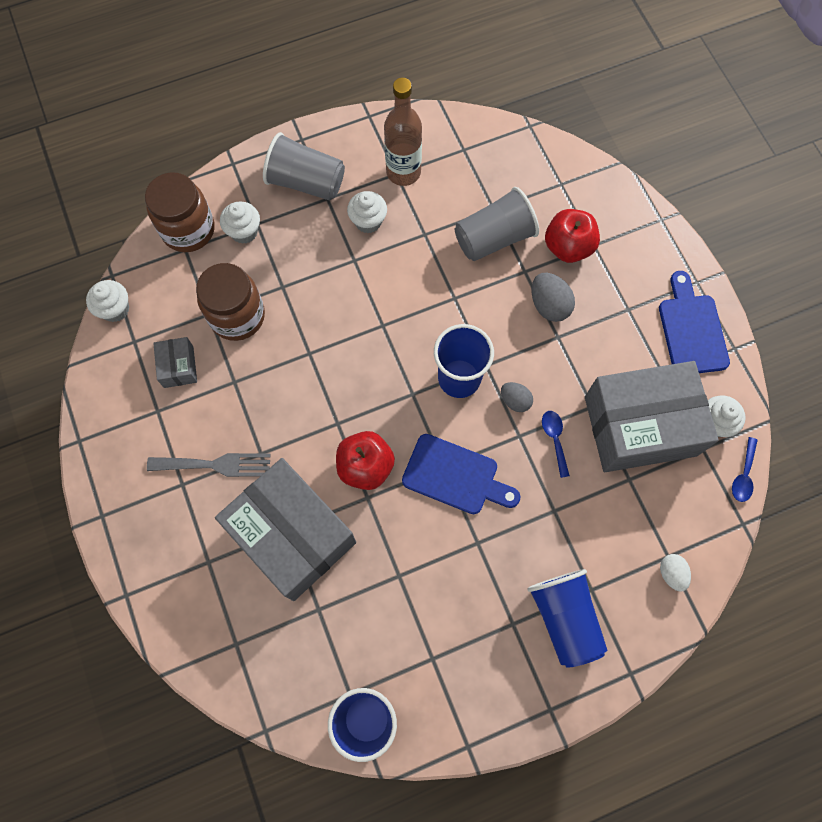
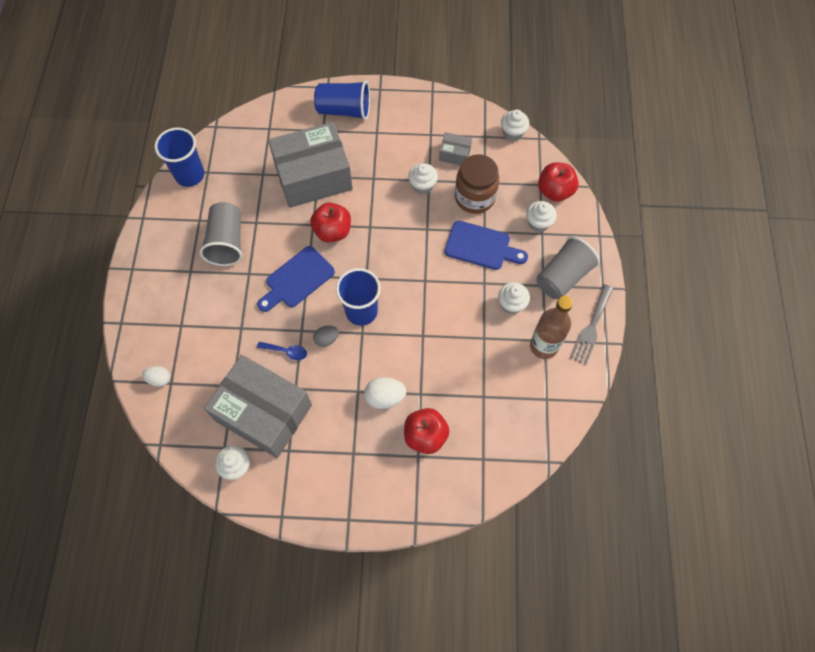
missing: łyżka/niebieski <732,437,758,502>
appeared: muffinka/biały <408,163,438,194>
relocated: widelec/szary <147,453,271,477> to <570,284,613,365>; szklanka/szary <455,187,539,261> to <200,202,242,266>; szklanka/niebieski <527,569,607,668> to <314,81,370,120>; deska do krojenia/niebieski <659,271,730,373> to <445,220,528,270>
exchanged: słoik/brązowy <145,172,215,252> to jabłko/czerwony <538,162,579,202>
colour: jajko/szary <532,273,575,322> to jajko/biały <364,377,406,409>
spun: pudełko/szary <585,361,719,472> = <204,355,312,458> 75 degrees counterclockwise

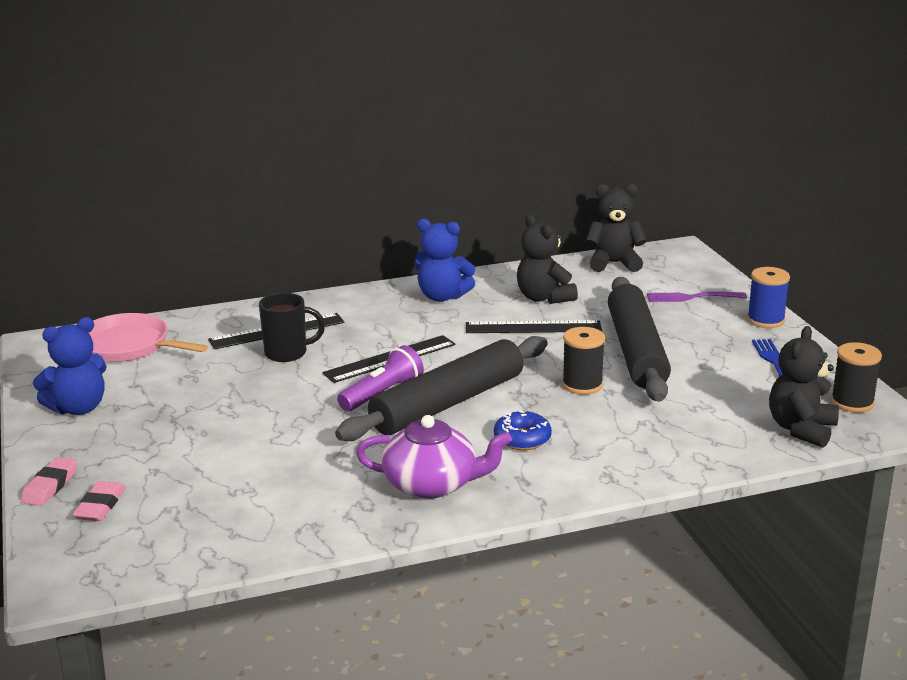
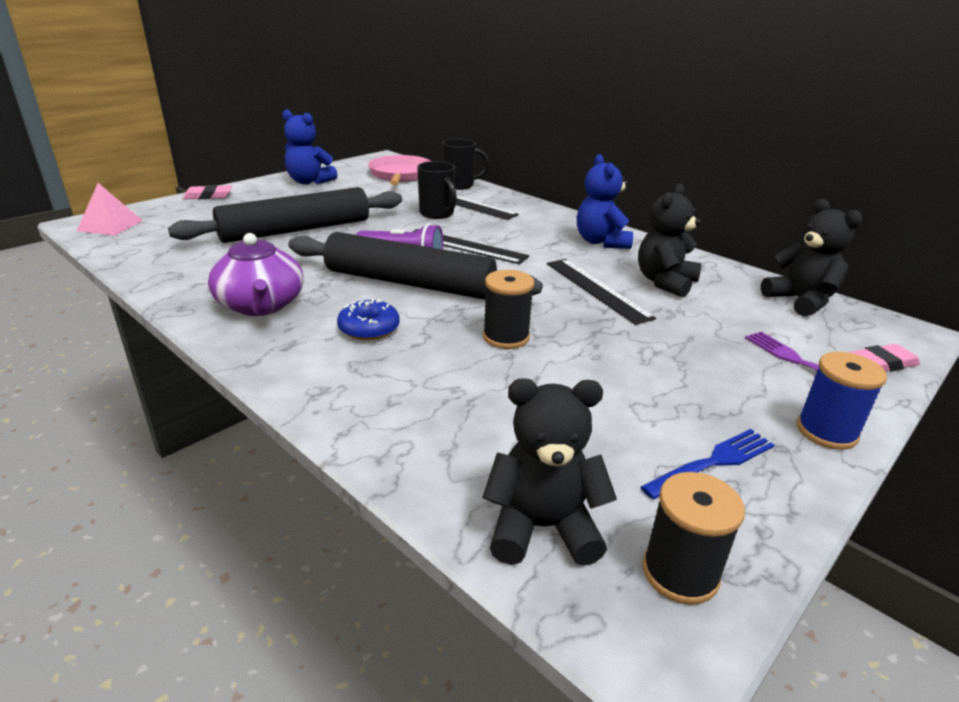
appeared: piramida/różowy <77,183,143,236>; kubek/czarny <442,139,489,190>
relocated: gumka do mazania/różowy <72,481,126,521> to <849,344,920,372>; wałek do ciasta/czarny <608,277,671,402> to <168,187,402,243>

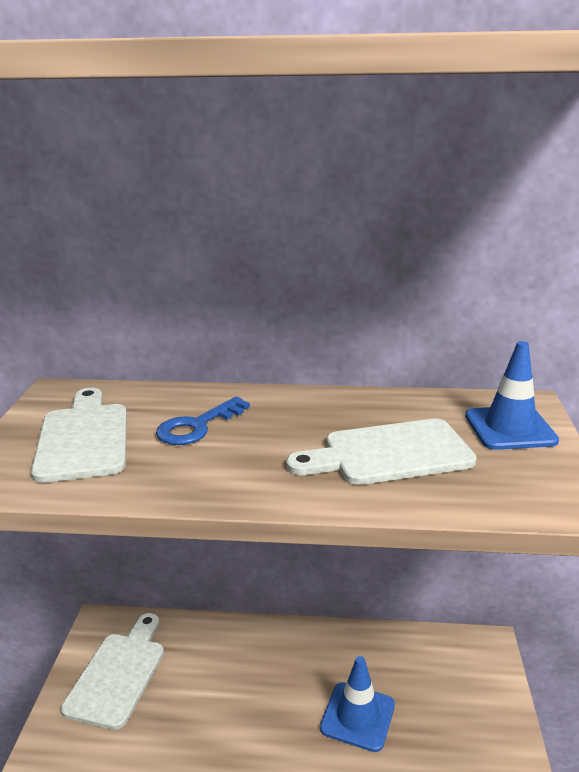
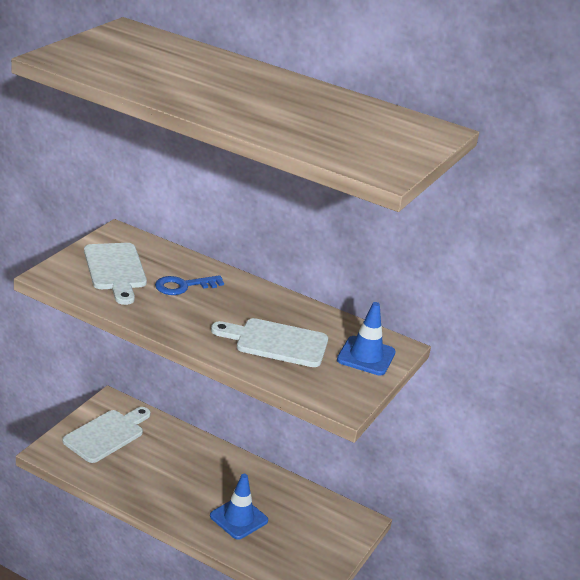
spun: deska do krojenia/biały <31,388,127,483> = <84,243,147,305> 150 degrees clockwise

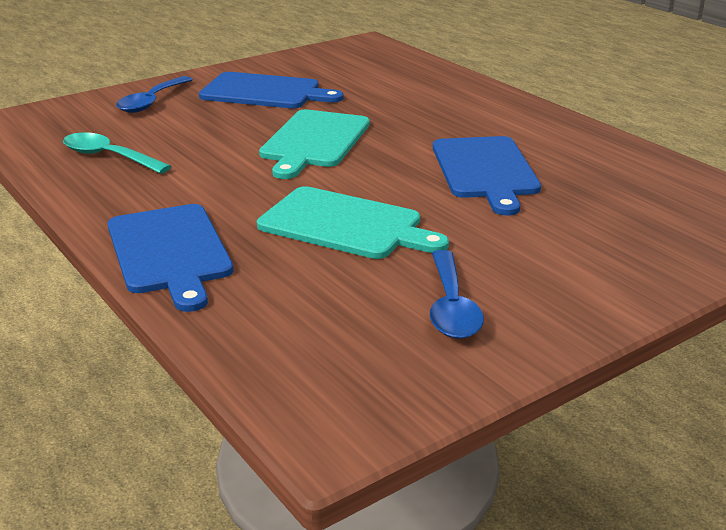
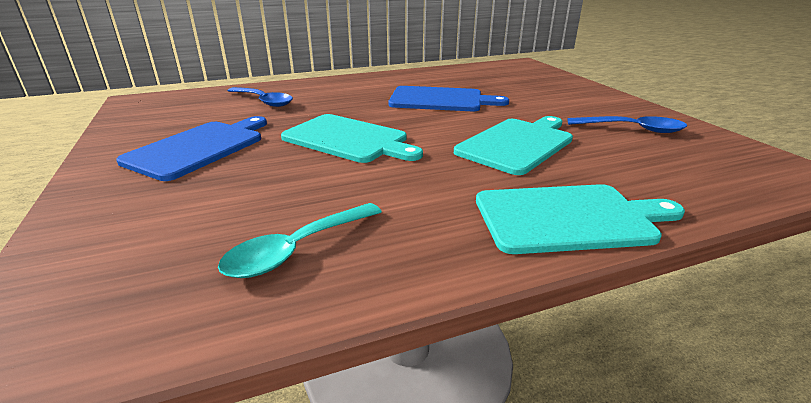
relocated: łyżka/niebieski <116,76,193,113> to <228,87,293,107>
colour: deska do krojenia/niebieski <108,204,234,312> to deska do krojenia/turkusowy <476,184,685,254>

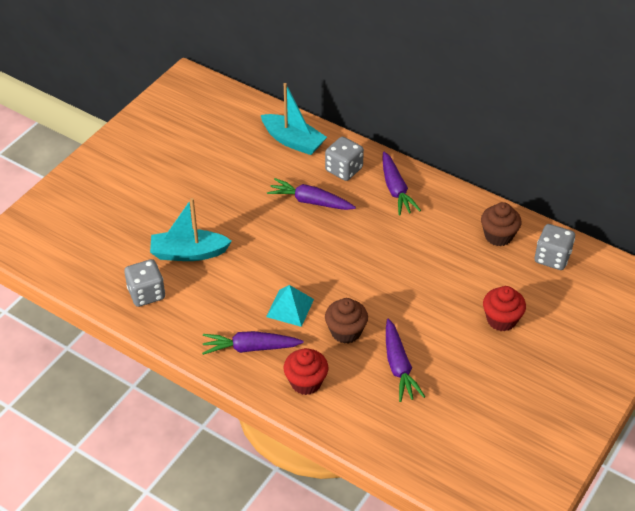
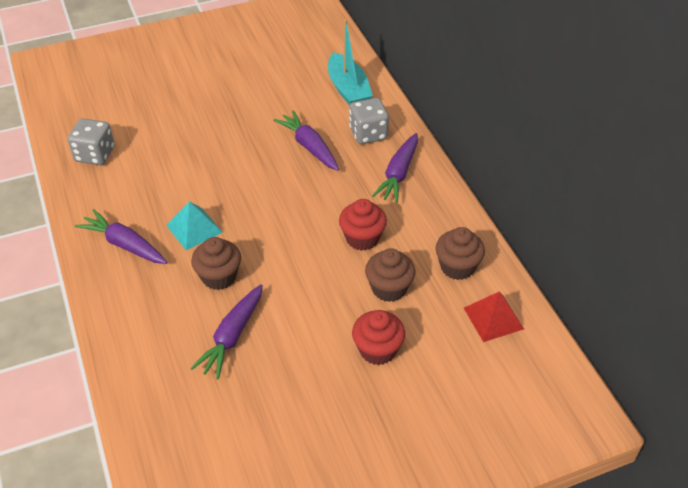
missing: łódka/turkusowy <150,198,232,261>
appeared: muffinka/brązowy <365,248,415,302>
relocated: muffinka/czerwony <284,348,328,395> to <339,199,387,251>
exchanged: kostka do gry/szary <535,224,575,270> to piramida/czerwony <464,292,524,342>

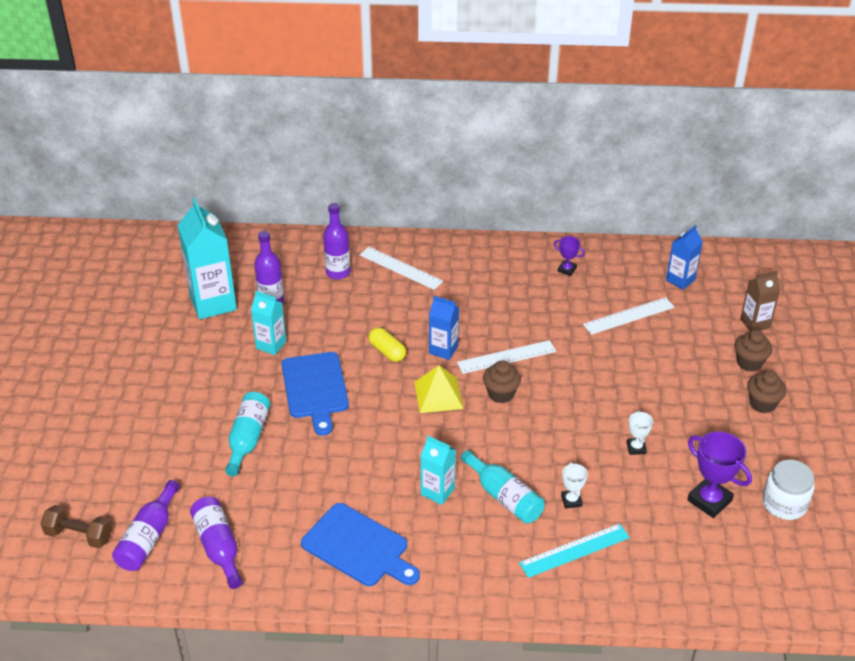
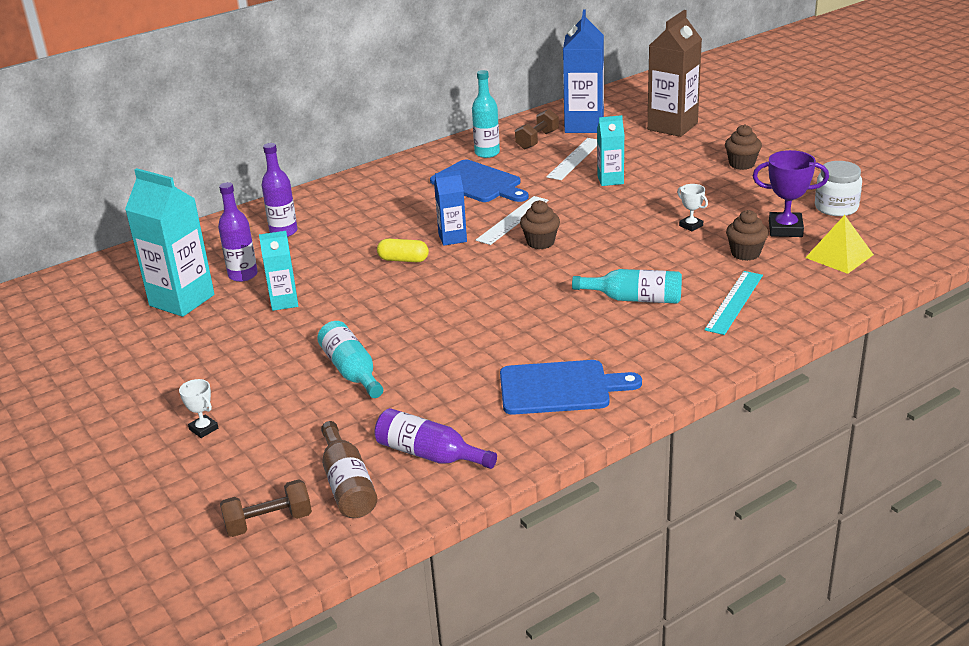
missing: linijka/biały <360,247,443,290>
appeared: hantel/brązowy <515,109,559,150>
relocated: deska do krojenia/niebieski <281,352,349,436> to <430,160,529,202>; piramida/żółty <414,365,463,413> to <805,215,874,274>; karton mleka/turkusowy <420,435,456,505> to <597,115,624,186>; puchar/biały <561,462,588,509> to <179,379,218,438>; muffinka/brązowy <735,330,772,372> to <726,210,768,261>
exchanged: puchar/fioletowy <554,236,585,276> to butelka/turkusowy <472,70,500,158>
colour: butelka/fioletowy <112,480,180,571> to butelka/brązowy <321,421,377,518>
size: karton mleka/niebieski <666,225,703,290> = <563,10,604,133> x1.79; karton mleka/brązowy <740,271,780,331> = <647,10,702,137> x1.79

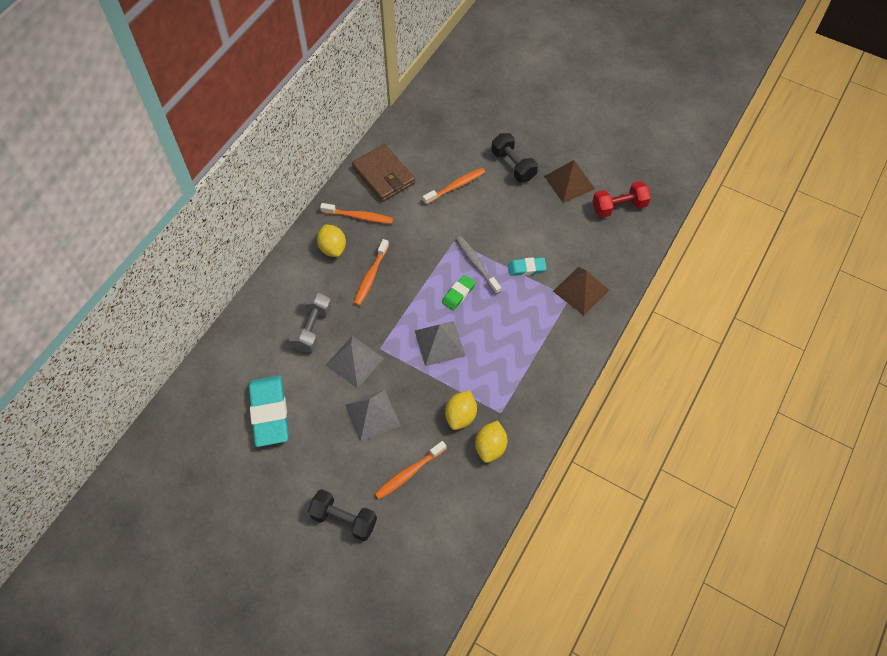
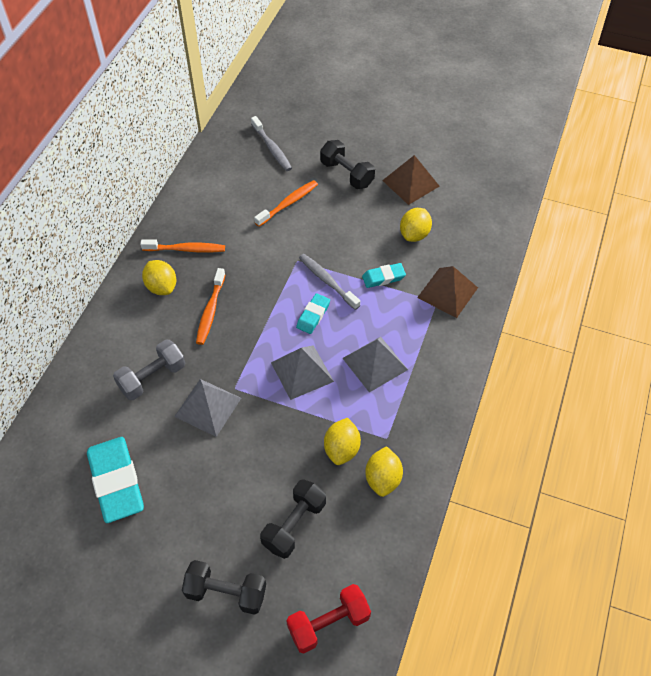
missing: portfel/brązowy <352,144,415,202>
appeared: szczoteczka do zębów/szary <251,116,292,171>; cytryna/żółty <400,208,432,242>
relocated: piramida/szary <345,390,401,442> to <342,337,408,393>; hantel/czerwony <592,181,651,218> to <286,584,371,653>
exchanged: szczoteczka do zębów/pomarańczowy <375,441,446,500> to hantel/czarny <260,479,326,559>
colour: gumka do mazania/zielony <442,275,476,310> to gumka do mazania/turkusowy <296,293,330,334>
spun: hantel/szary <289,292,332,352> = <113,339,185,400> 45 degrees clockwise

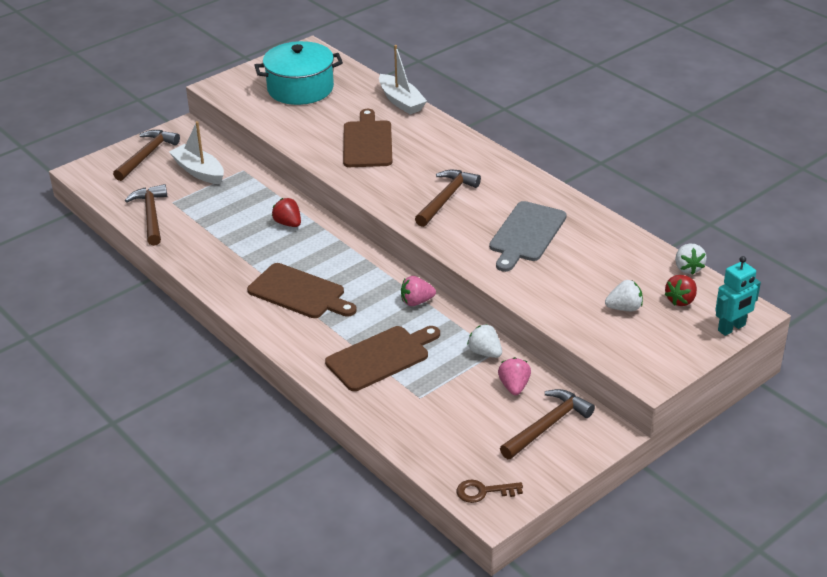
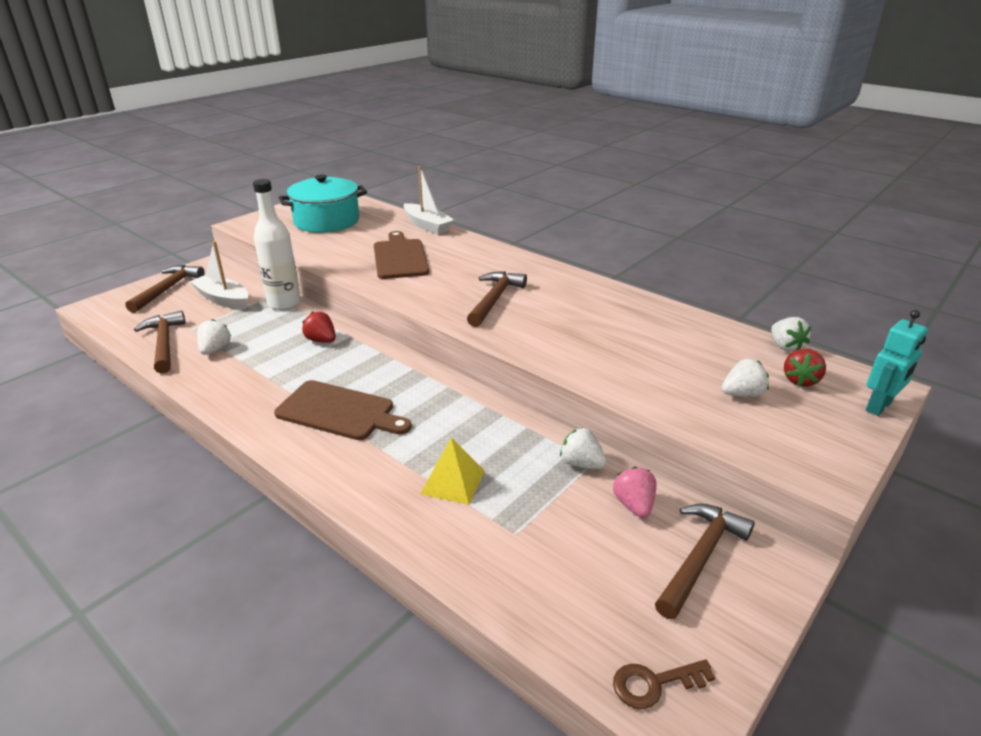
missing: truskawka/różowy <401,276,436,306>; deska do krojenia/szary <489,201,567,272>
appeared: truskawka/biały <197,319,231,355>; butelka/biały <253,179,301,310>
exchanged: deska do krojenia/brązowy <325,326,440,391> to piramida/żółty <420,438,485,505>

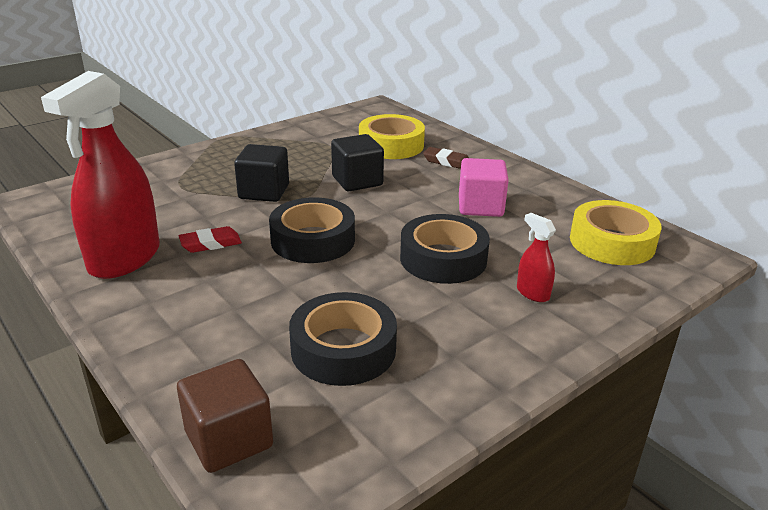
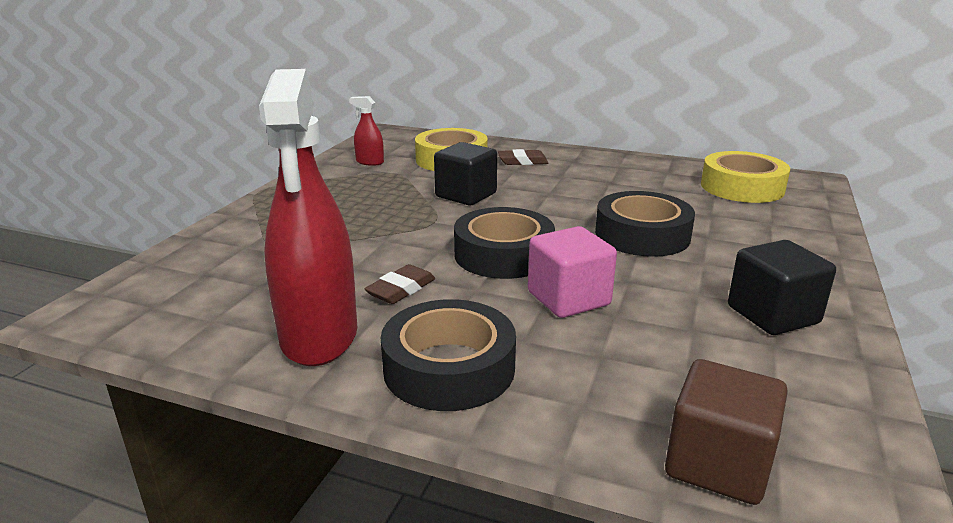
relocated: sześcian/czarny <234,144,289,202> to <728,240,836,335>; taśma klejąca/czarny <289,292,397,386> to <381,299,516,411>; sześcian/różowy <459,158,509,217> to <528,226,617,318>; spryskiwacz/czerwony <517,213,556,302> to <349,96,384,166>
colour: gumka do mazania/czerwony <179,226,242,253> to gumka do mazania/brązowy <364,264,435,304>

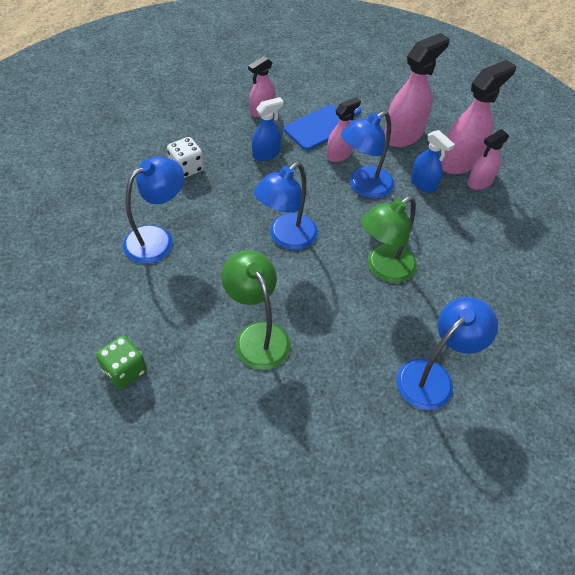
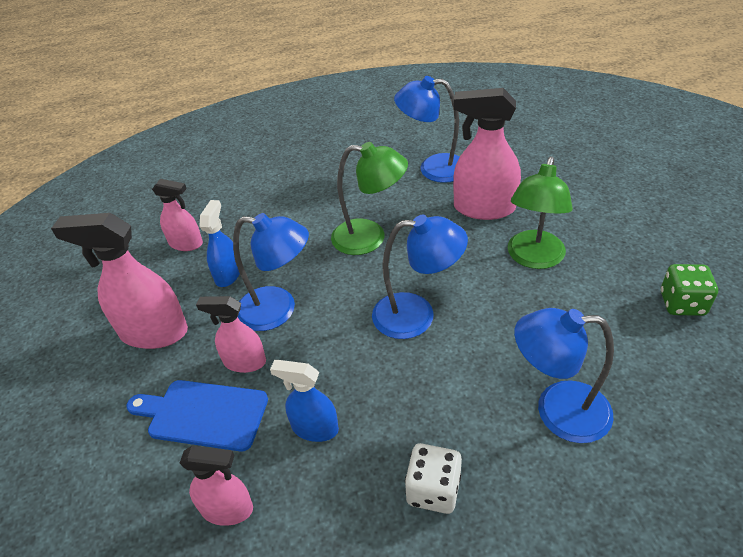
relocated: spryskiwacz/różowy <441,60,516,174> to <453,88,521,220>

